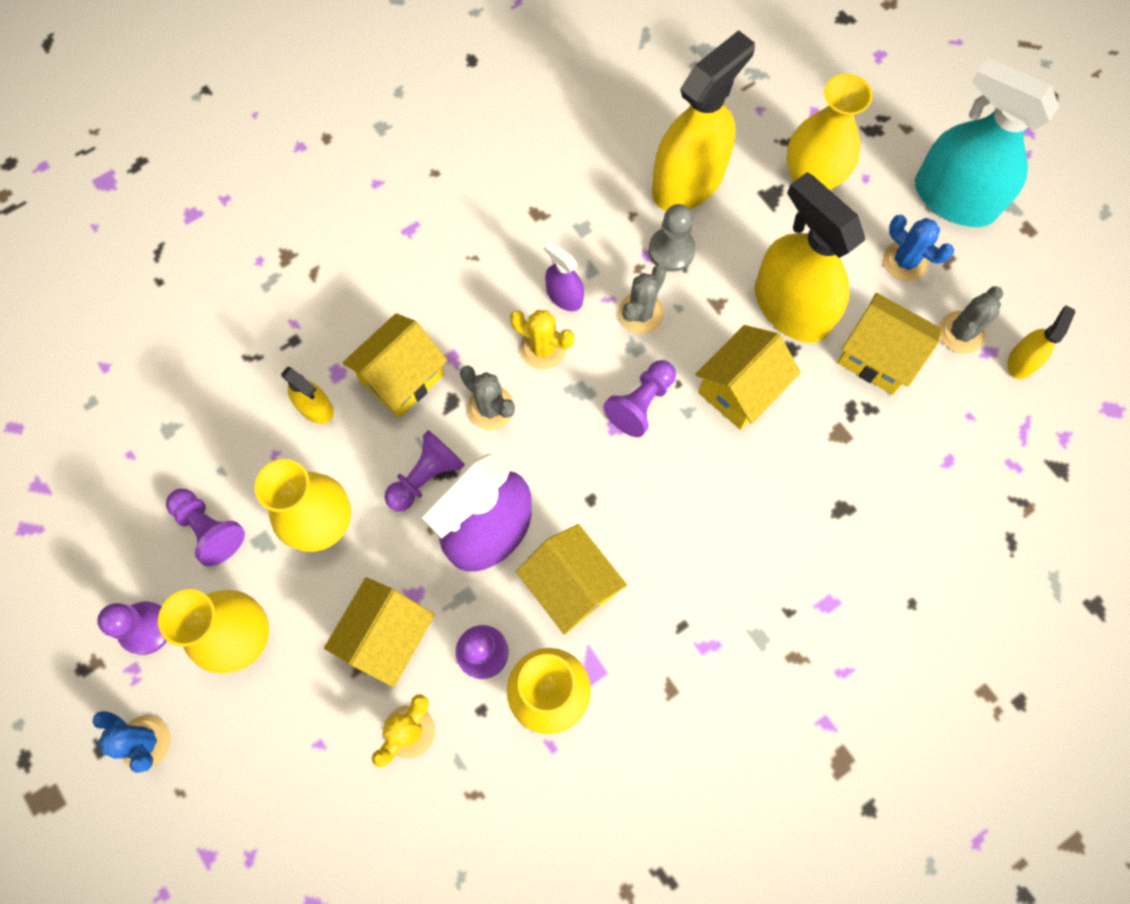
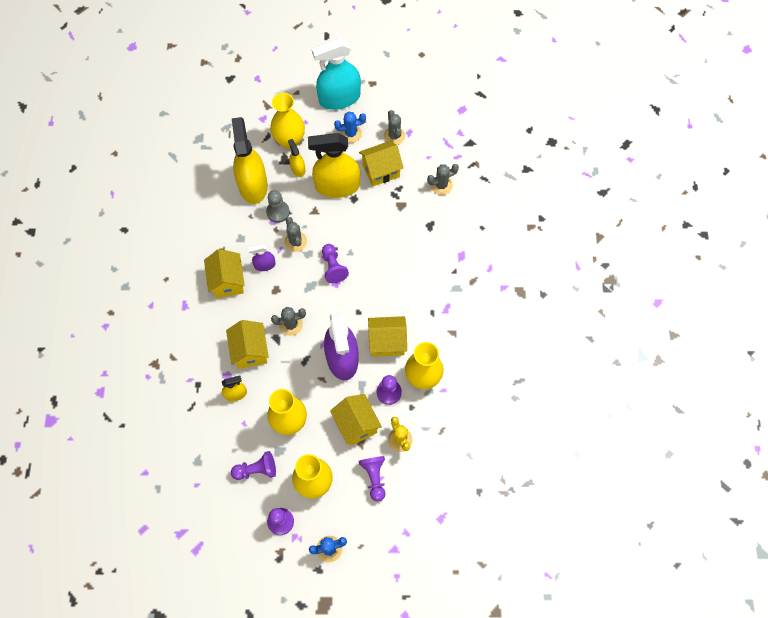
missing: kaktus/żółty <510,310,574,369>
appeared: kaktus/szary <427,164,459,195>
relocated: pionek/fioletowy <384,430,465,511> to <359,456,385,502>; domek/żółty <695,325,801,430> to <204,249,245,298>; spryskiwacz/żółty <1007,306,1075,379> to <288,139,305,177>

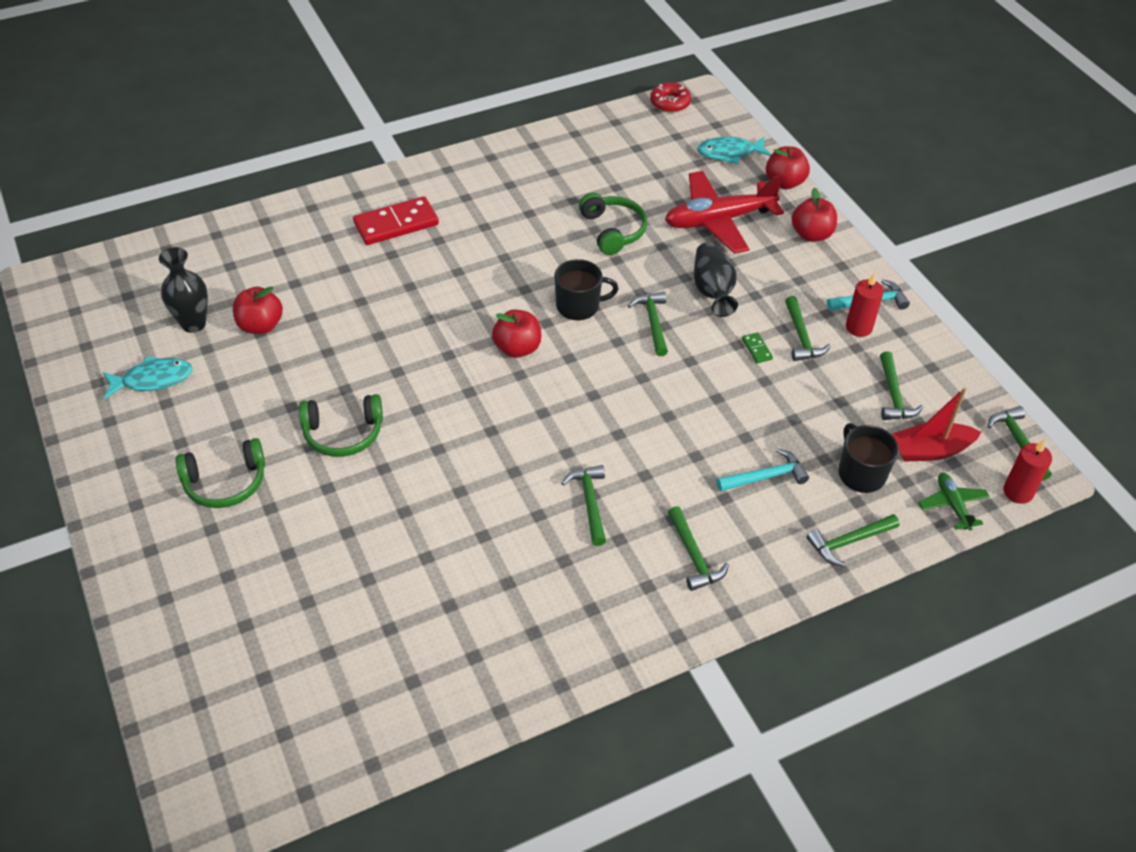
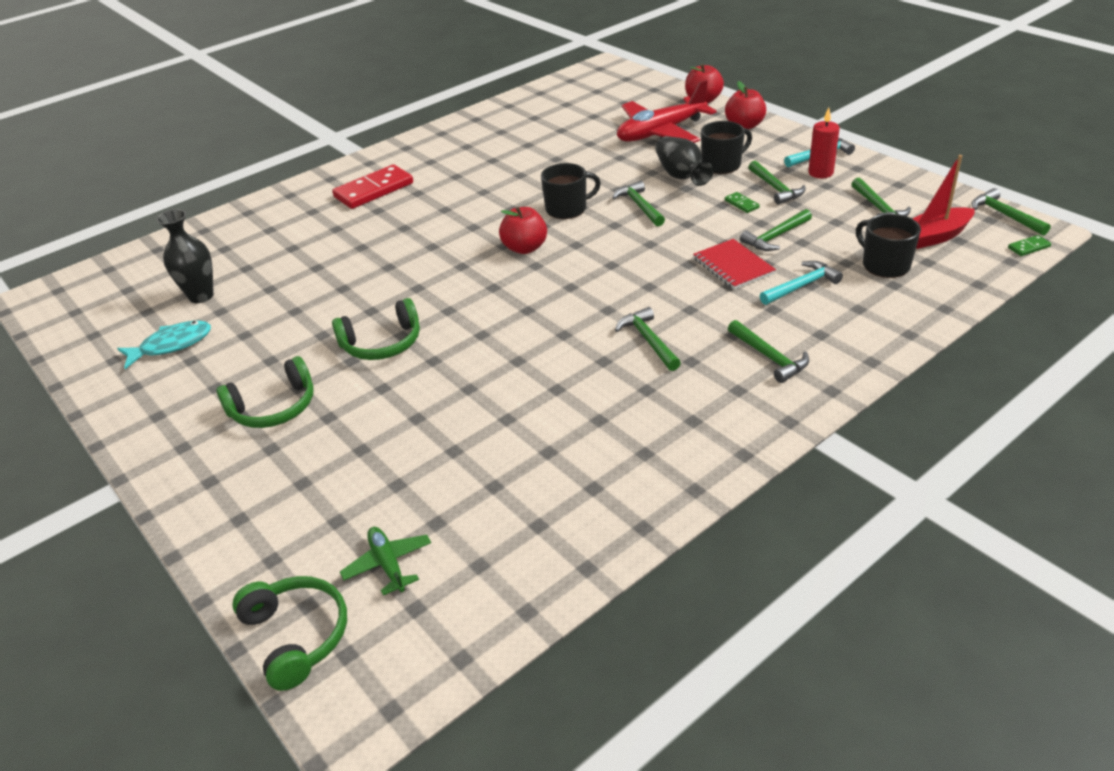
missing: jabłko/czerwony <233,286,283,334>; donut/czerwony <650,82,691,113>; ryba/turkusowy <697,136,771,164>
appeared: zeszyt/czerwony <693,239,776,290>; kubek/czarny <701,121,752,174>
relocated: słuchawki/zielony <579,193,647,255> to <232,576,347,691>; młotek/zielony <806,514,899,567> to <740,209,812,251>; samolot/zielony <919,473,990,531> to <340,527,431,595>
exchanged: świeca/czerwony <1003,439,1052,504> to kostka domina/zielony <1008,235,1051,256>

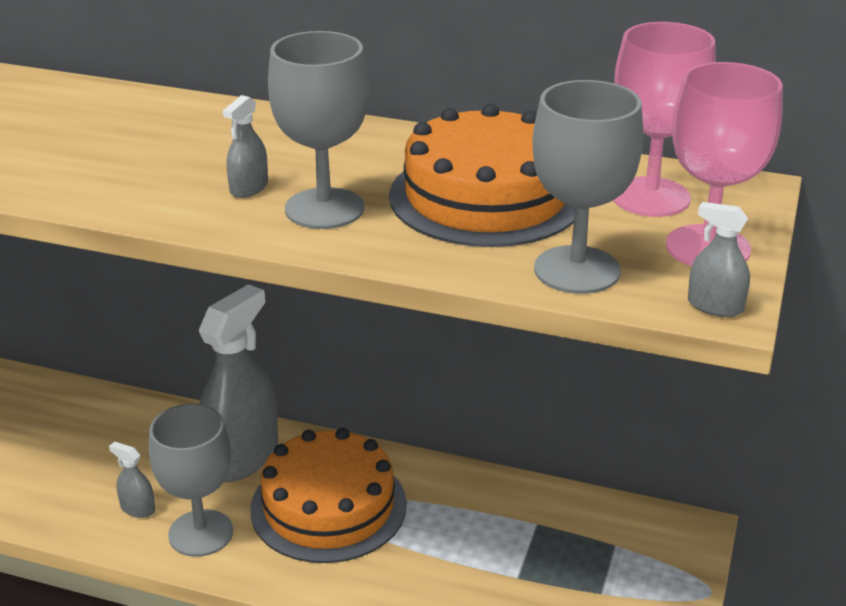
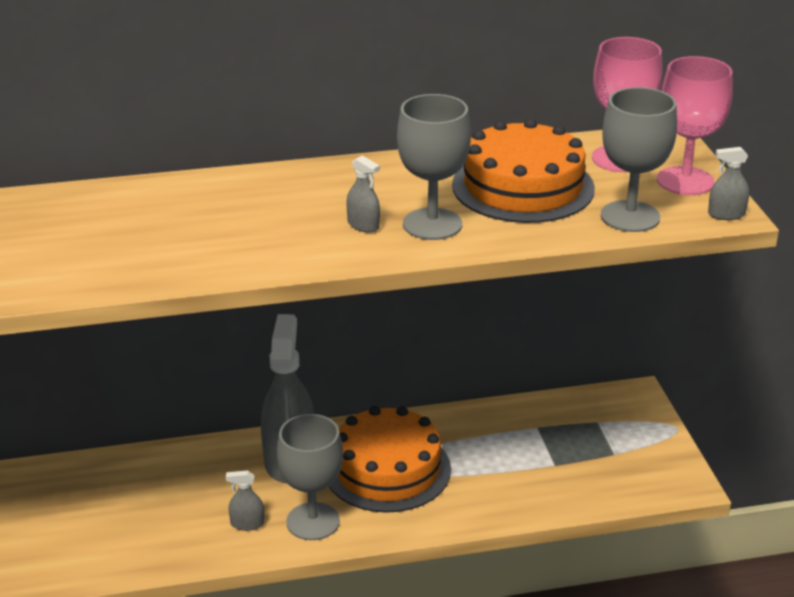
spun: spryskiwacz/szary <223,95,268,198> = <346,155,380,233> 45 degrees counterclockwise

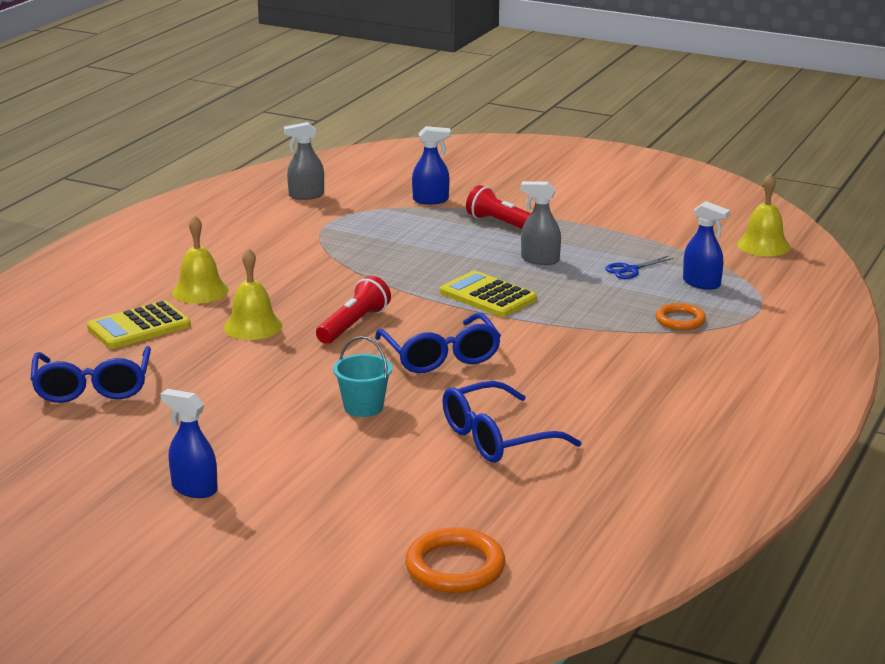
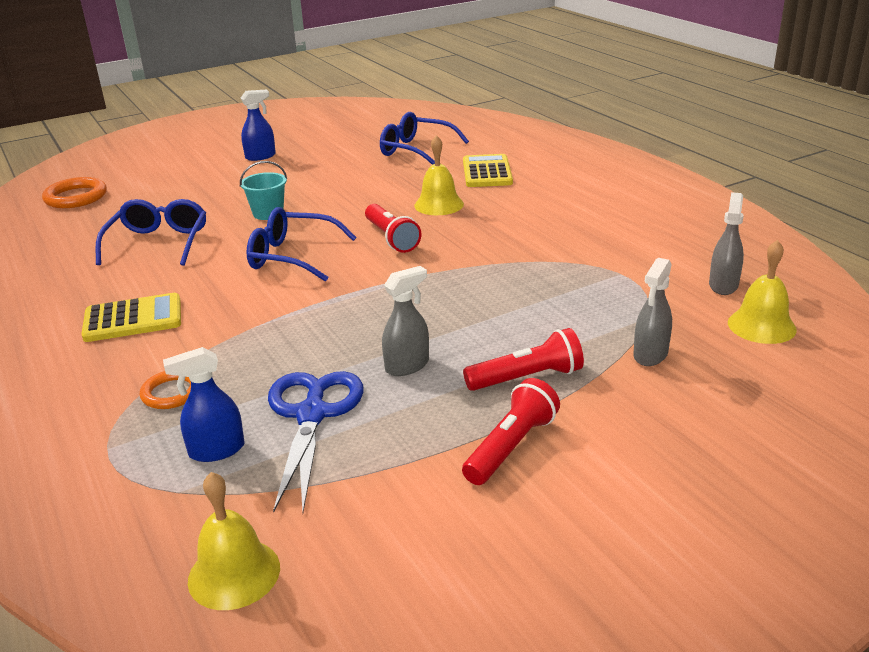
appeared: latarka/czerwony <462,378,560,485>
relocated: dzwonek/żółty <172,215,229,304> to <728,240,797,344>; kalkulator/żółty <440,271,537,317> to <81,293,181,342>
colour: spryskiwacz/niebieski <412,126,451,204> to spryskiwacz/szary <633,258,672,366>
size: nożyczki/niebieski <605,256,674,279> = <268,371,364,513> x2.07

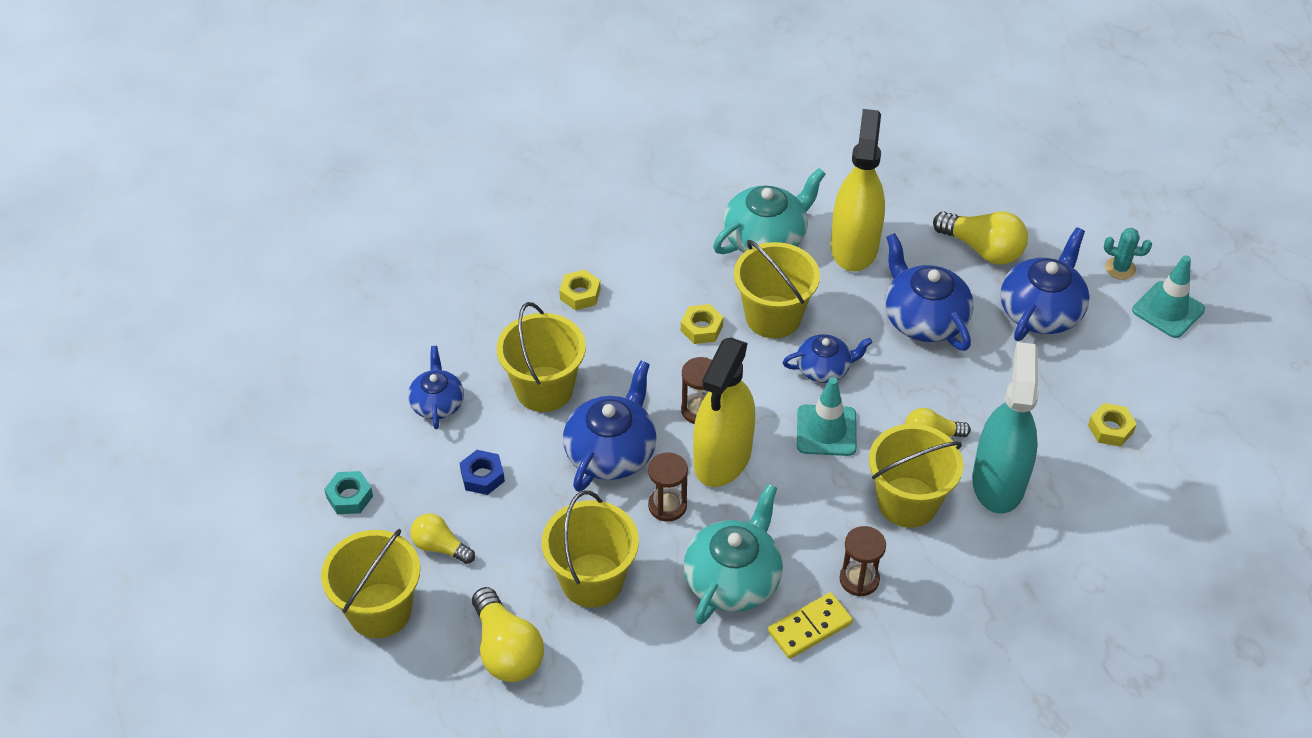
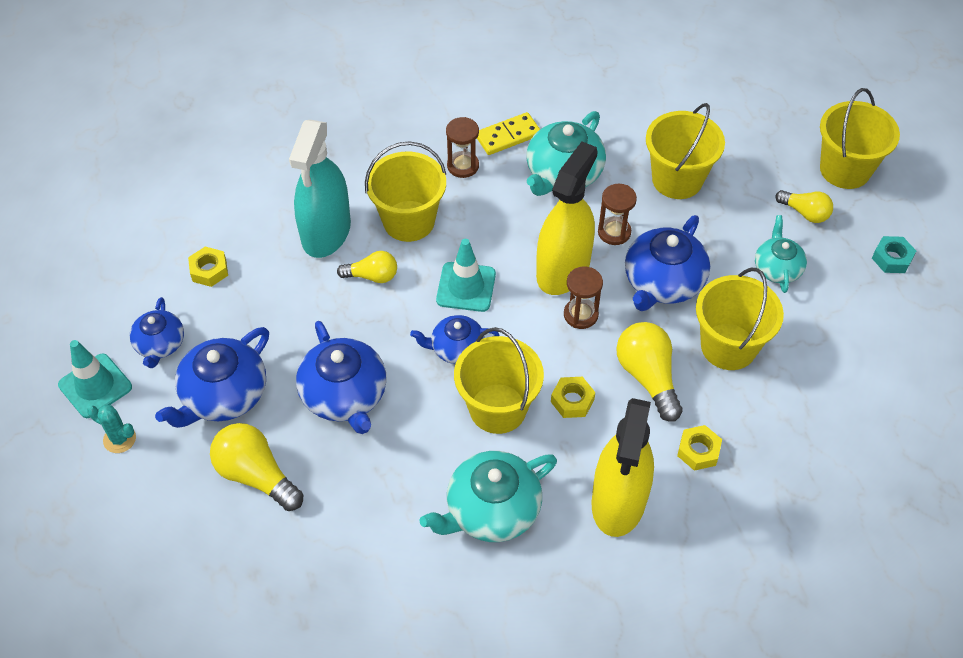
relocated: imbryk/niebieski <408,346,464,429> to <130,297,184,368>; żarówka/żółty <472,587,544,682> to <616,322,683,422>; spryskiwacz/żółty <831,109,885,271> to <592,398,654,537>
exchanged: nakrętka/niebieski <460,450,505,495> to imbryk/turkusowy <755,215,807,293>

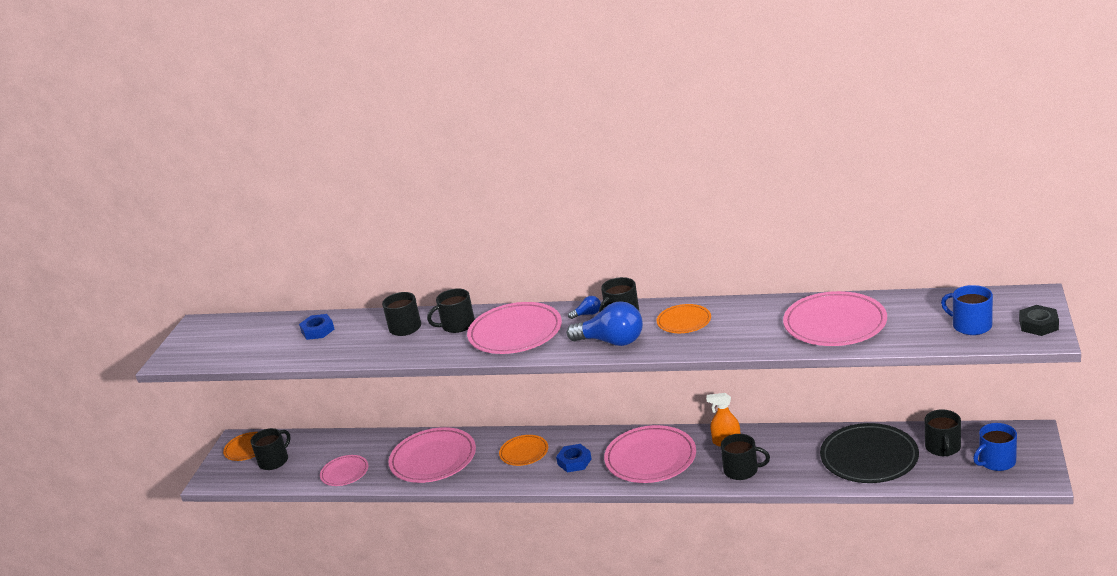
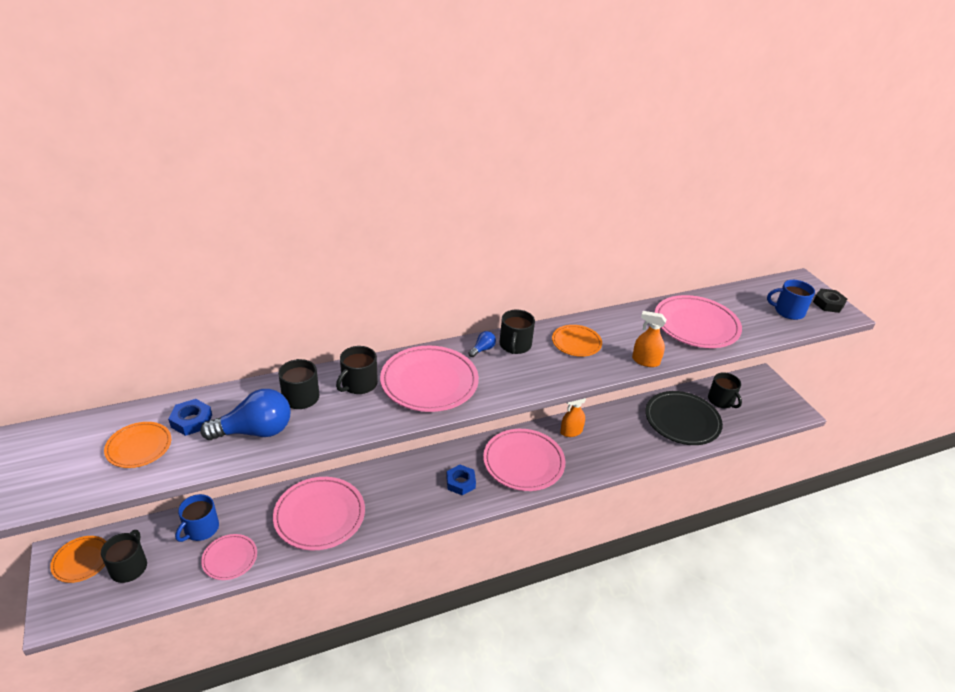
missing: kubek/czarny <721,434,770,480>
appeared: spryskiwacz/pomarańczowy <632,311,666,367>
relocated: talerz/pomarańczowy <499,435,548,466> to <104,422,171,468>; żarówka/niebieski <567,301,643,346> to <200,389,291,440>; kubek/niebieski <973,423,1017,471> to <175,494,219,542>

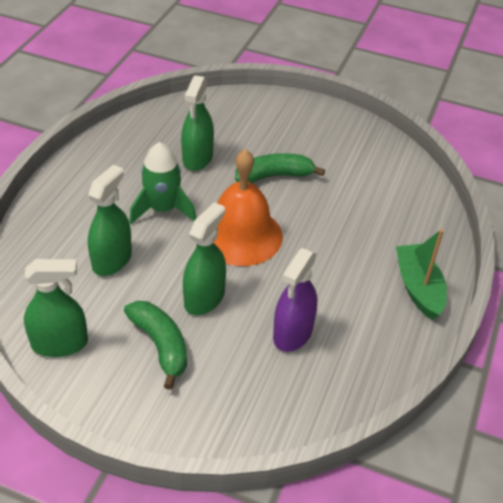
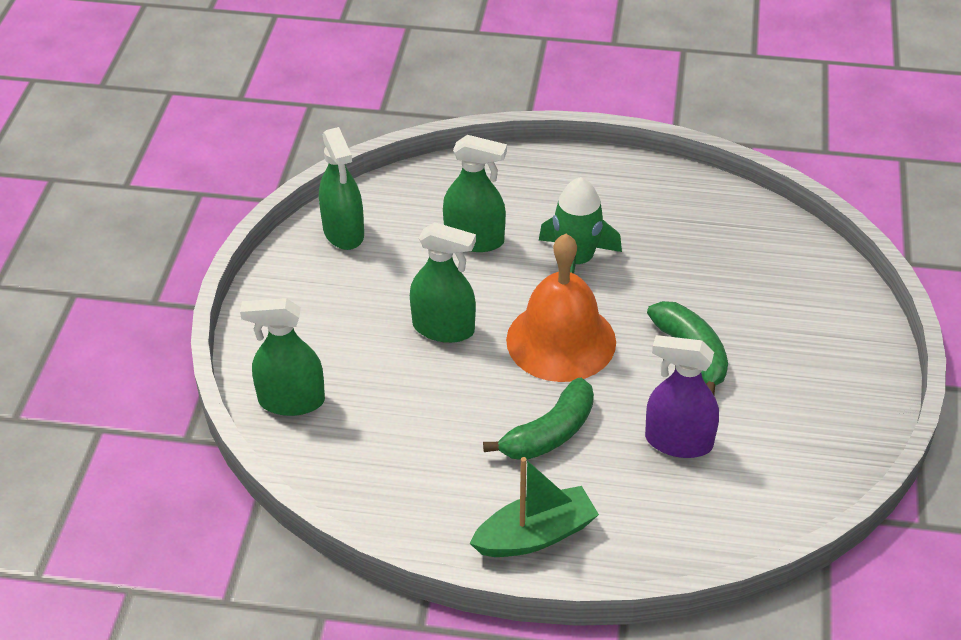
relocated: banan/zielony <124,301,187,390> to <483,378,594,460>; spryskiwacz/zielony <181,75,214,171> to <240,298,325,416>; spryskiwacz/fioletowy <273,248,317,352> to <645,335,719,458>

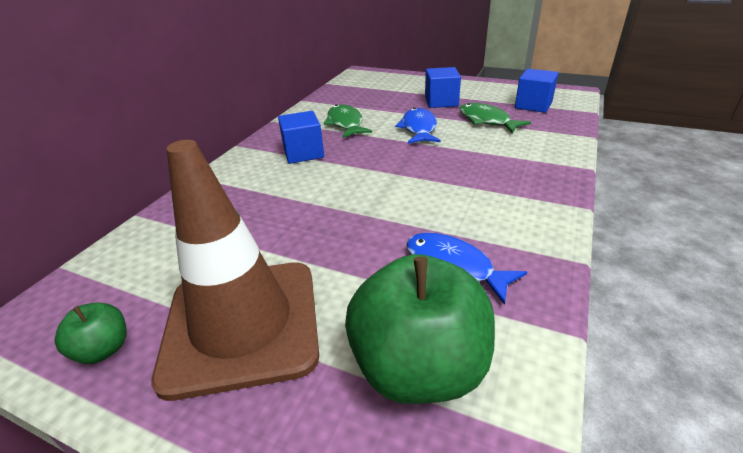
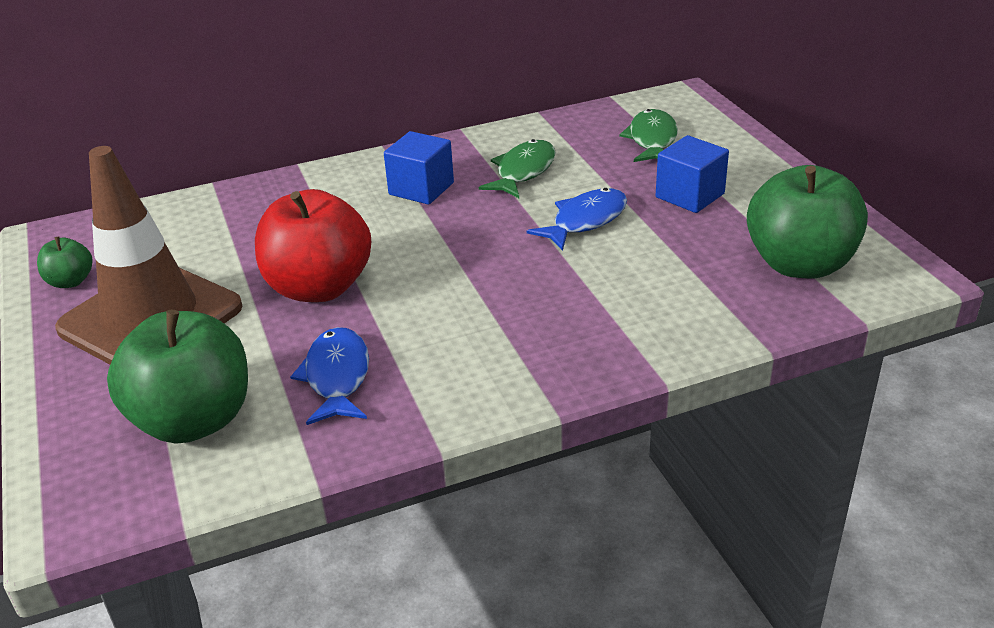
appeared: jabłko/czerwony <255,189,371,302>
relocated: ryba/zielony <460,103,531,133> to <619,109,678,162>
exchanged: sześcian/niebieski <515,69,559,113> to jabłko/zielony <747,165,868,278>

